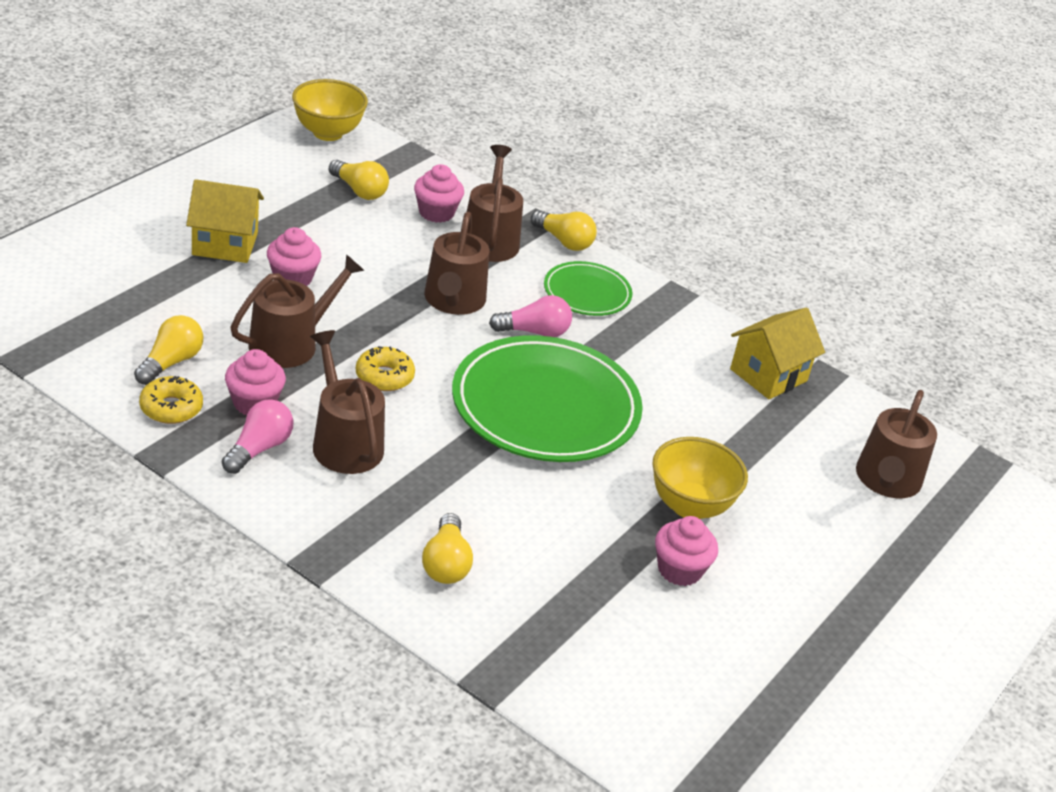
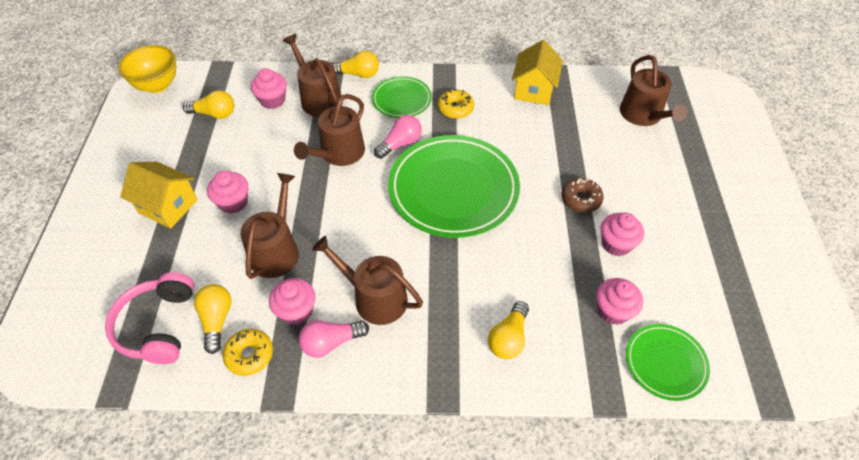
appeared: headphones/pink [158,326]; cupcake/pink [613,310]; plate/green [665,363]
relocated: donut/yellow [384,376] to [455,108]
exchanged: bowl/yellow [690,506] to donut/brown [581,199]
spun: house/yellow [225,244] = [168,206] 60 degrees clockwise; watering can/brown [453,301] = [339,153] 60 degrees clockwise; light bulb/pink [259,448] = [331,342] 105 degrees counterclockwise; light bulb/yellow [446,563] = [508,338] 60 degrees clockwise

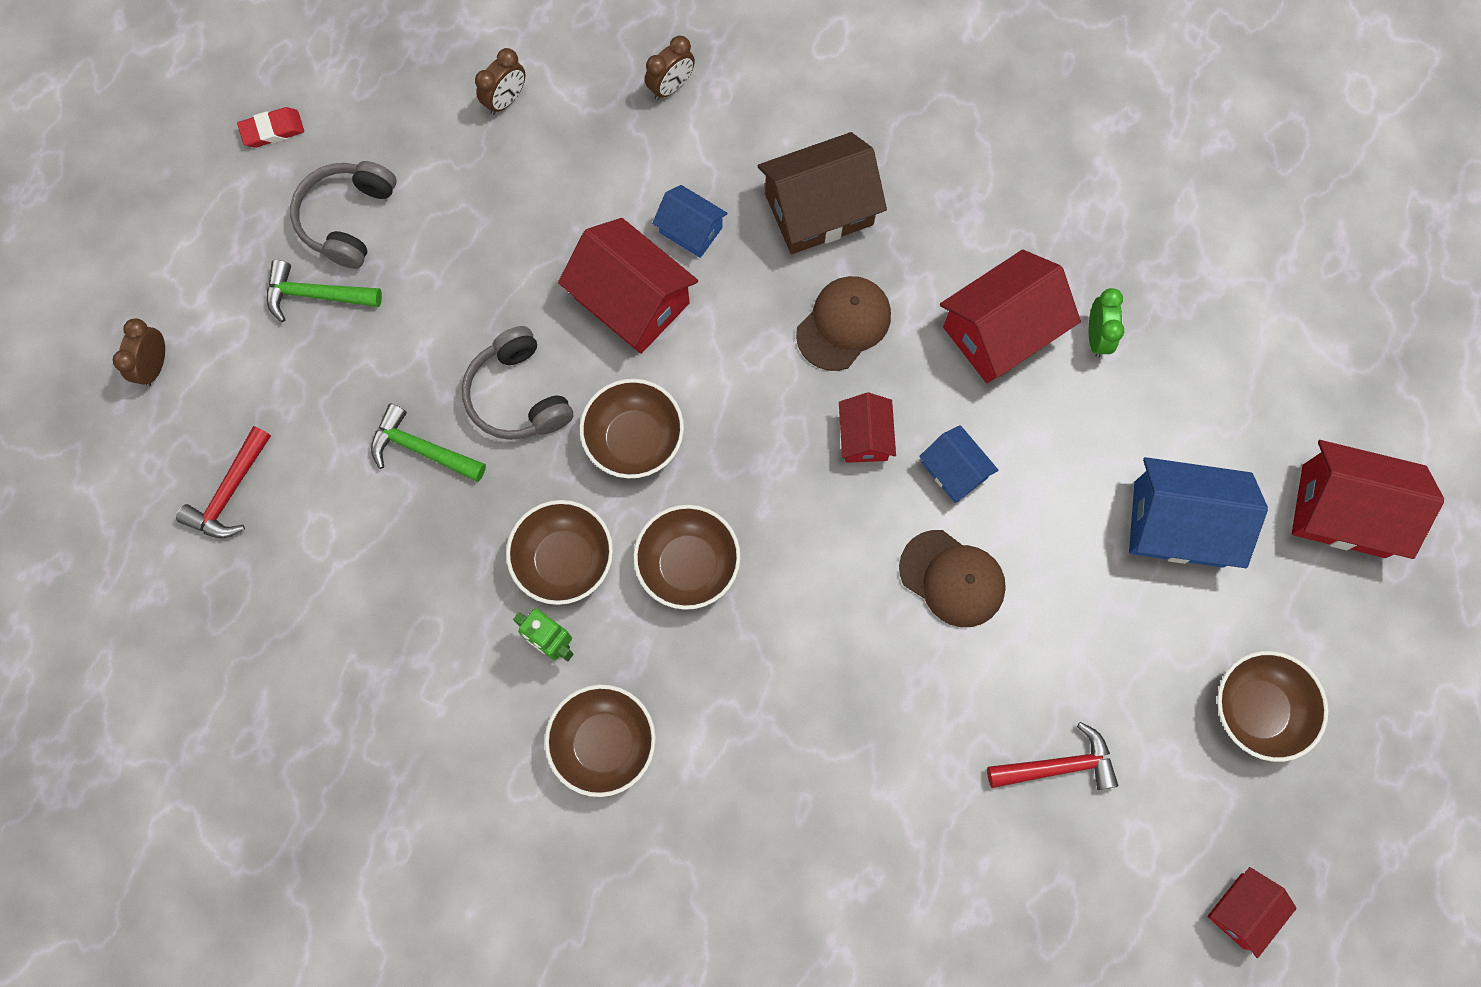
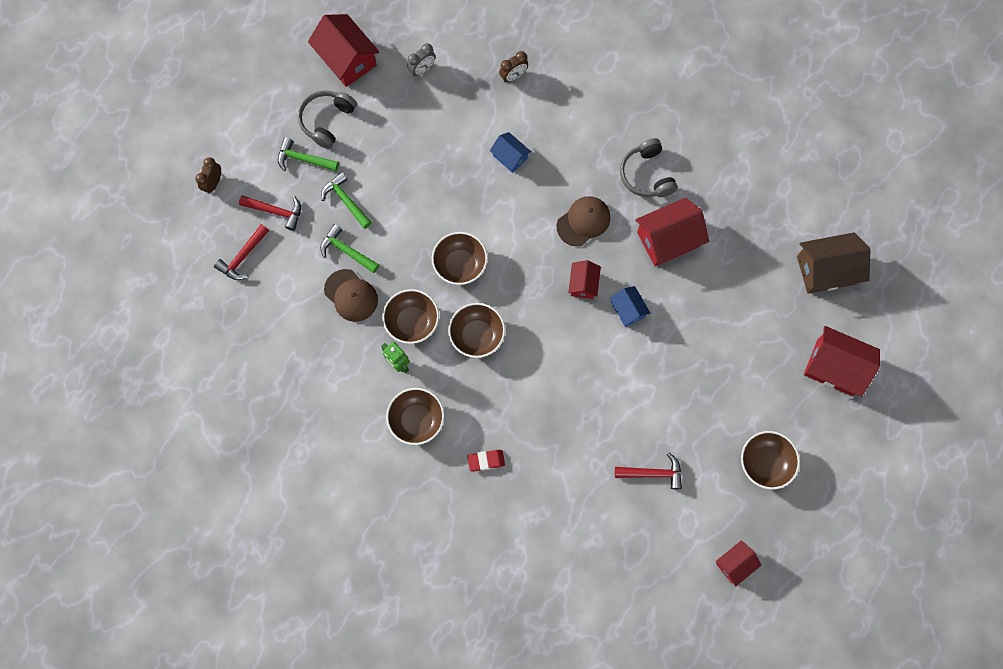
missing: clock/green [1096,337]; house/blue [1178,524]
appeared: hammer/green [346,201]; hammer/red [276,211]
relocated: eraser/red [272,130] to [486,461]; house/brown [819,209] to [826,270]; house/red [632,300] to [347,59]; headphones/grey [518,395] to [646,175]; cap/brown [952,578] to [351,295]
colour: clock/brown [506,100] to clock/grey [422,69]

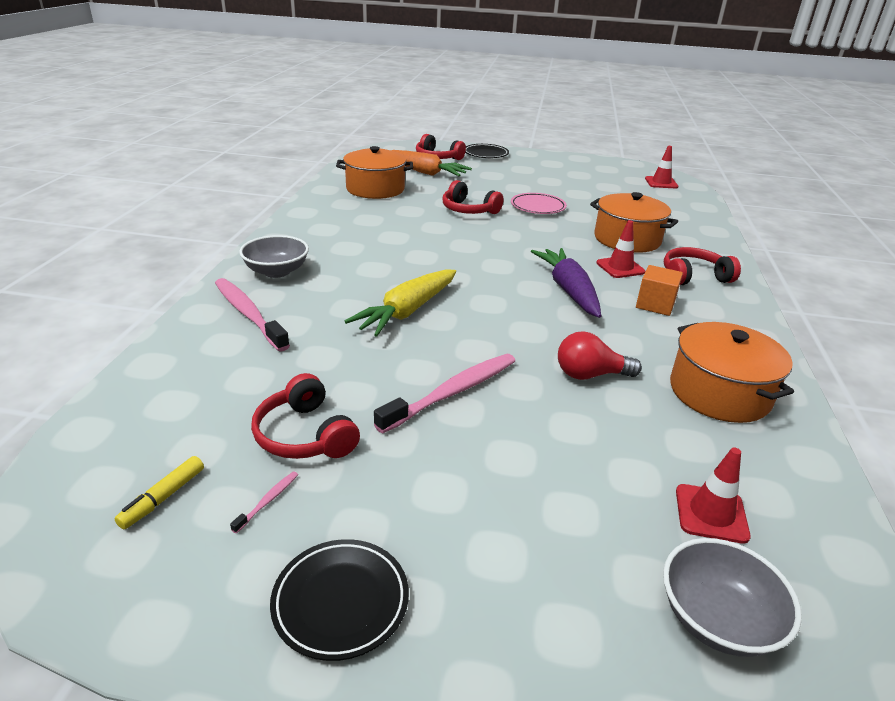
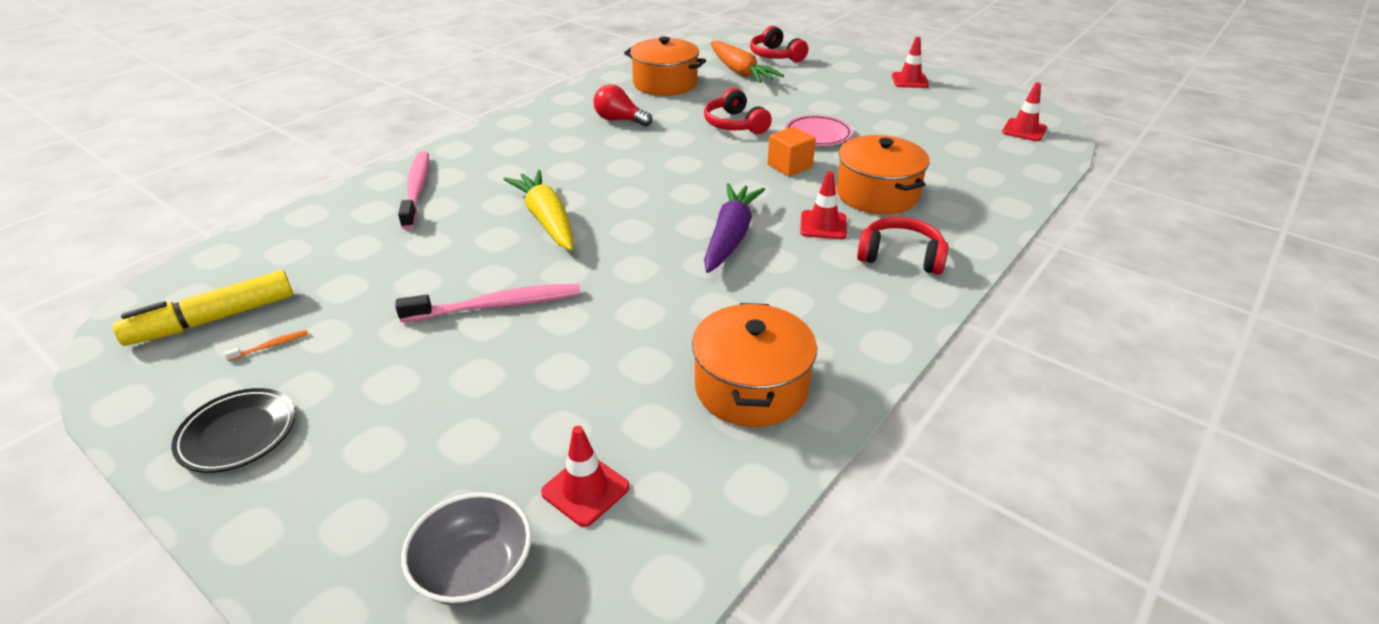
missing: plate/black [485,154]; bowl/grey [277,271]; headphones/red [305,435]
appeared: traffic cone/red [910,81]
relocated: cube/orange [655,304] to [789,166]; light bulb/red [590,375] to [619,120]
colour: toothbrush/pink [268,501] to toothbrush/orange [271,346]
spun: carrot/yellow [407,311] = [546,219] 90 degrees clockwise
size: marker/yellow [163,498] = [214,319] x1.98

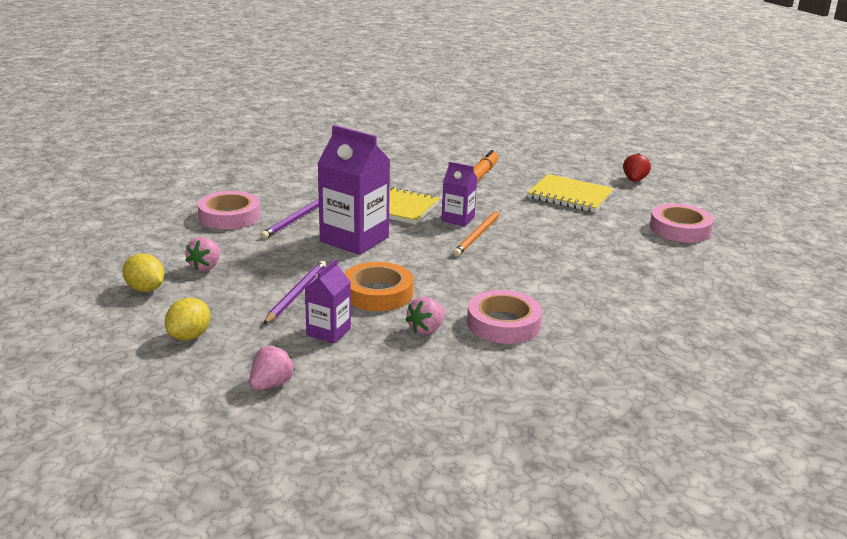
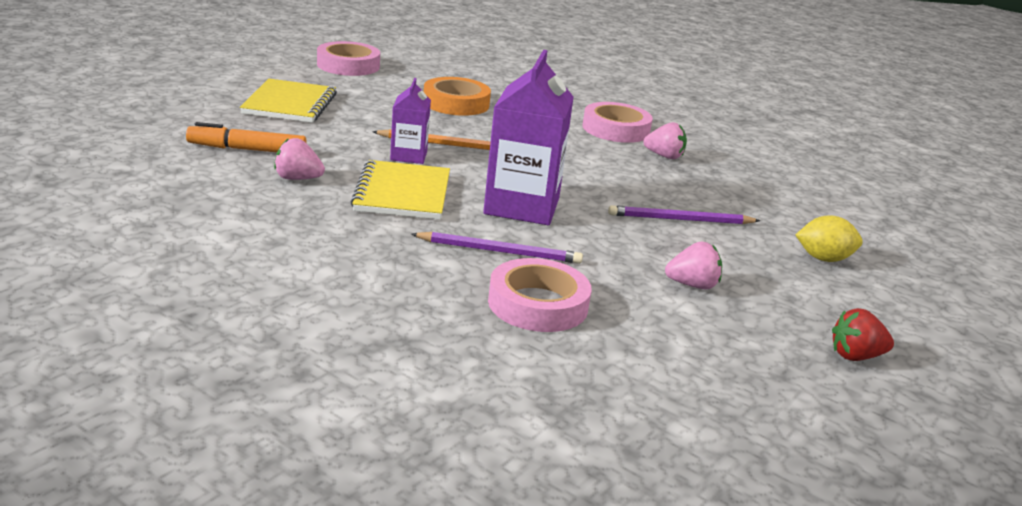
missing: lemon/yellow [145,289]; carton/purple [328,332]
relocated: strawberry/red [634,180] to [855,356]; tape/orange [377,293] to [456,103]; strawberry/pink [271,384] to [297,179]

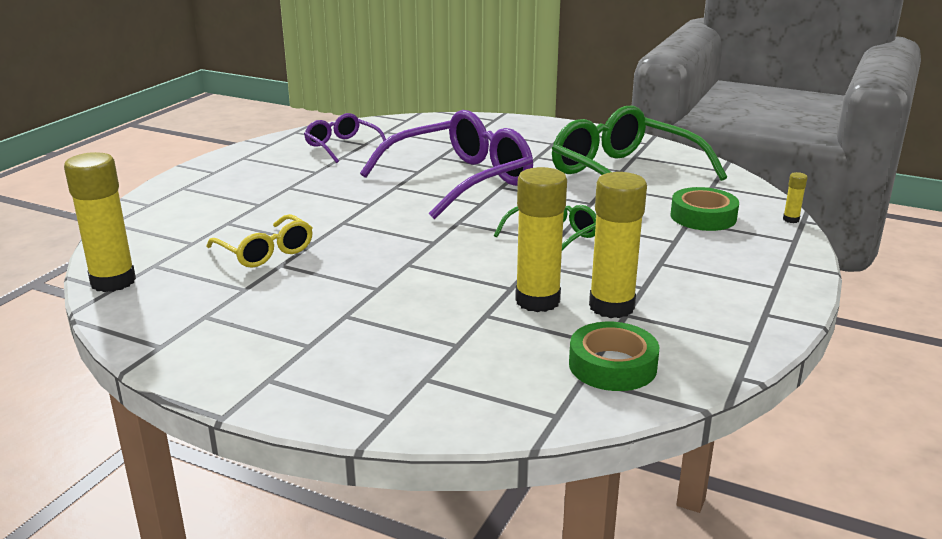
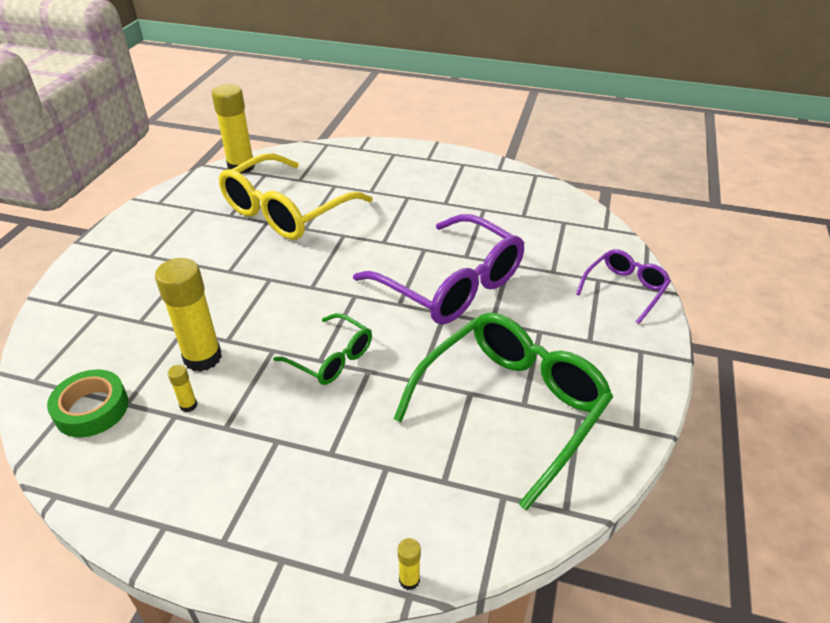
missing: tape/green [703,217]
relocated: glasses/purple [342,146] to [625,289]
size: glue stick/yellow [611,307] = [188,405] x0.42; glasses/yellow [266,252] = [286,211] x1.92

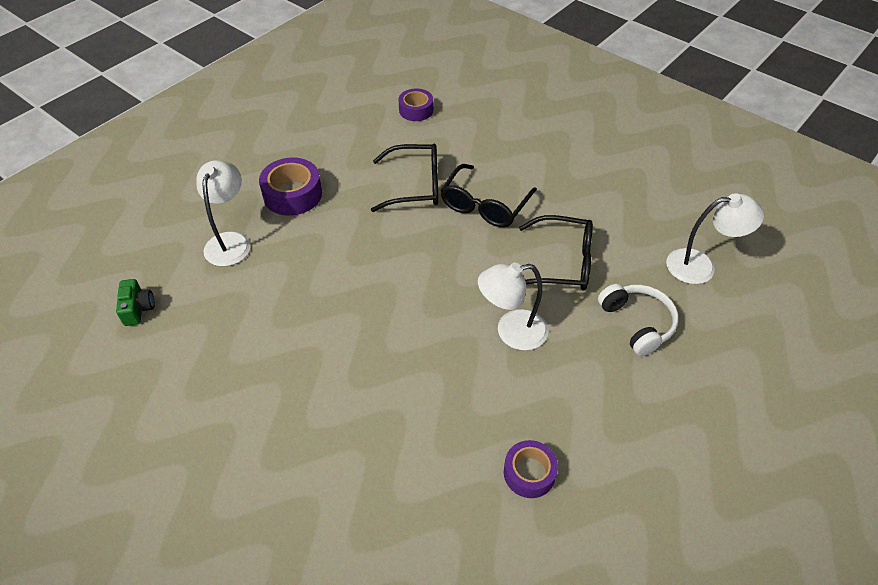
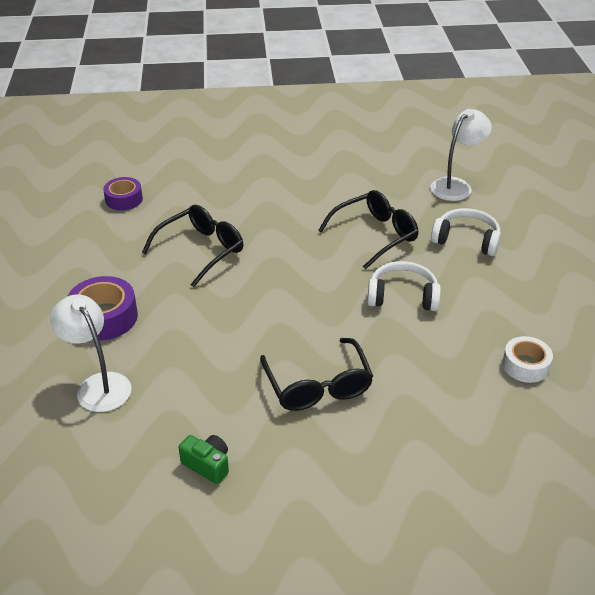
relocated: glasses/black [484,205] to [318,386]; camera/green [138,309] to [207,465]
exchanged: lamp/white [511,332] to headphones/white [402,296]
colour: tape/purple [529,473] to tape/white [525,365]

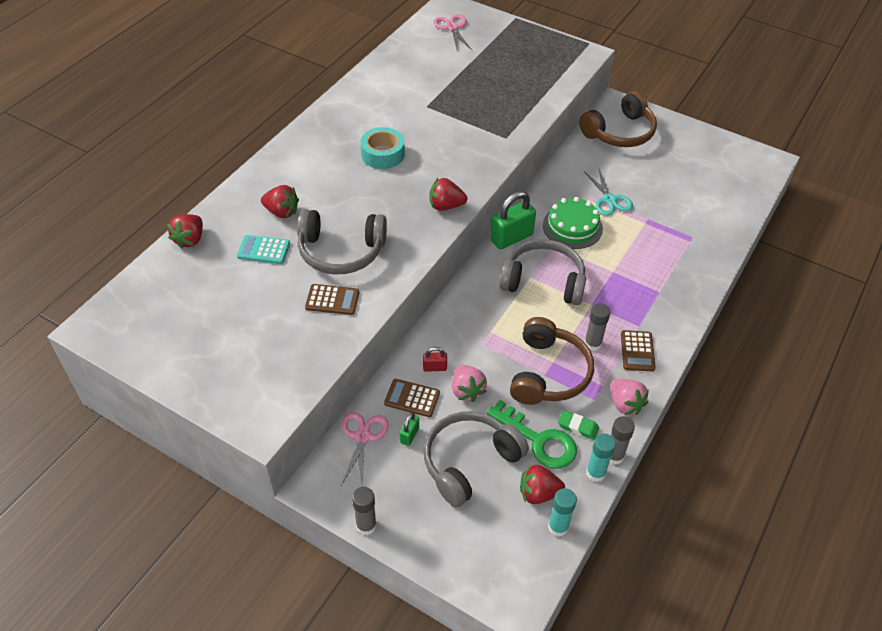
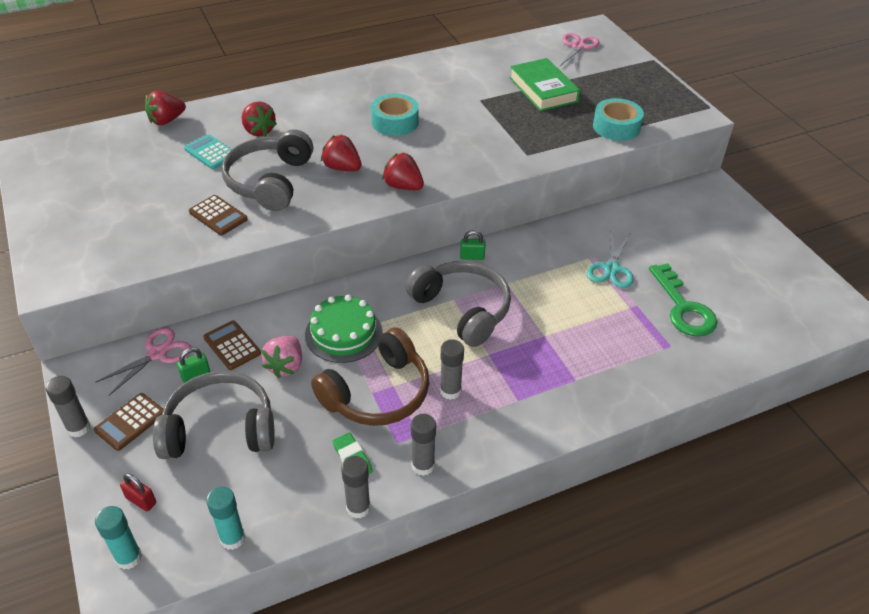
missing: headphones/brown [619,132]
appeared: book/green [543,90]; tape/turquoise [616,127]
relocated: cake/green [572,227] to [343,333]; calculator/brown [637,351] to [130,422]; padlock/red [434,367] to [141,500]; key/green [538,440] to [683,307]; glue stick/turquoise [595,473] to [129,557]; strawberry/red [538,493] to [342,168]
exchanged: strawberry/pink [625,404] to glue stick/grey [423,465]
spun: headphones/grey [341,251] = [270,181] 60 degrees clockwise
size: padlock/green [511,237] = [472,256] x0.49

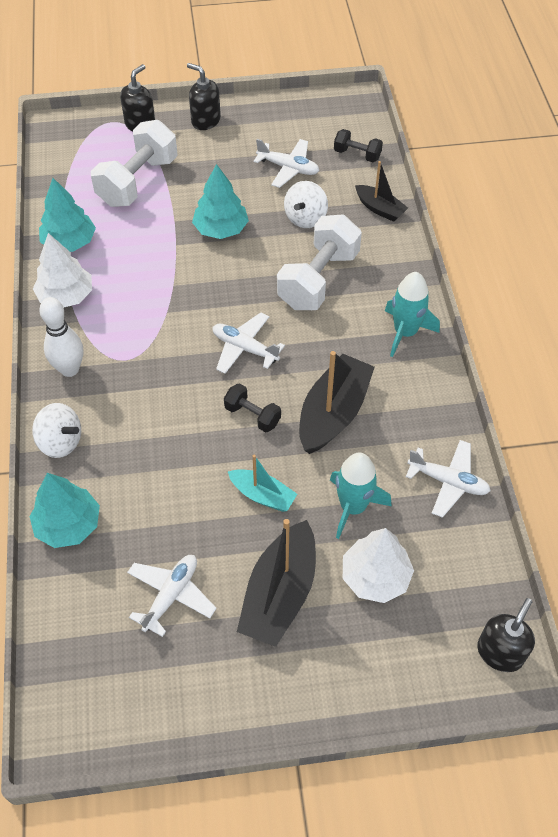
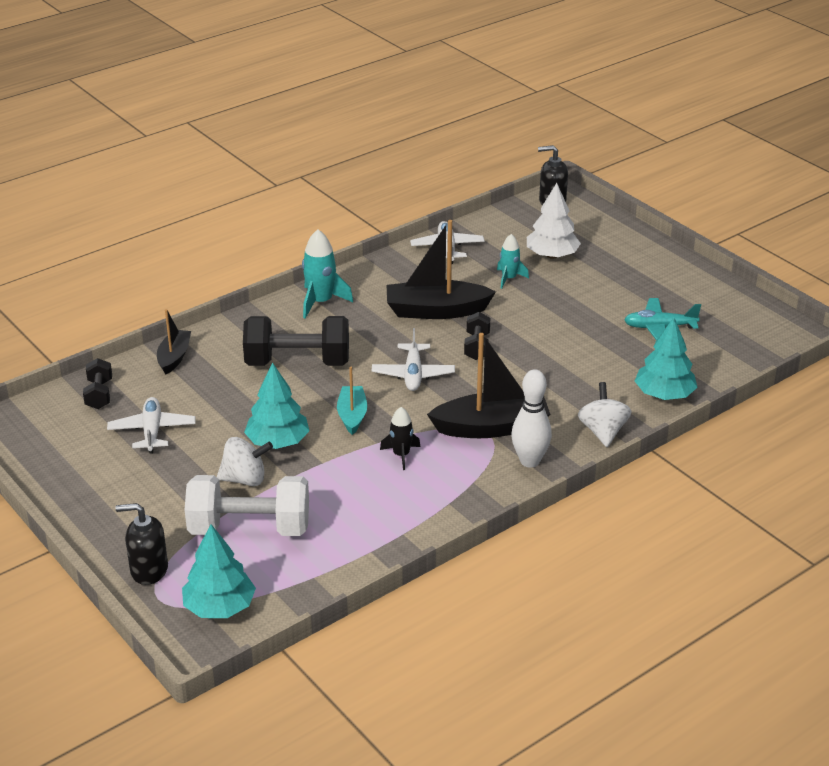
missing: soap dispenser/black [205,121]; tree/white [66,296]
appeared: rocket/black [401,455]
relocated: tree/turquoise [69,242] to [219,607]; spinning top/white [305,218] to [245,479]; boat/turquoise [262,495] to [352,415]; boat/black [279,594] to [491,427]
colour: dumbbell/white [318,279] to dumbbell/black [297,362]; plane/white [171,595] to plane/turquoise [659,327]
size: rocket/turquoise [353,507] = [509,278] x0.63

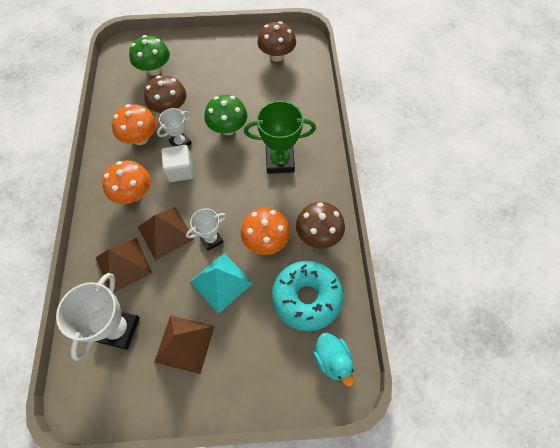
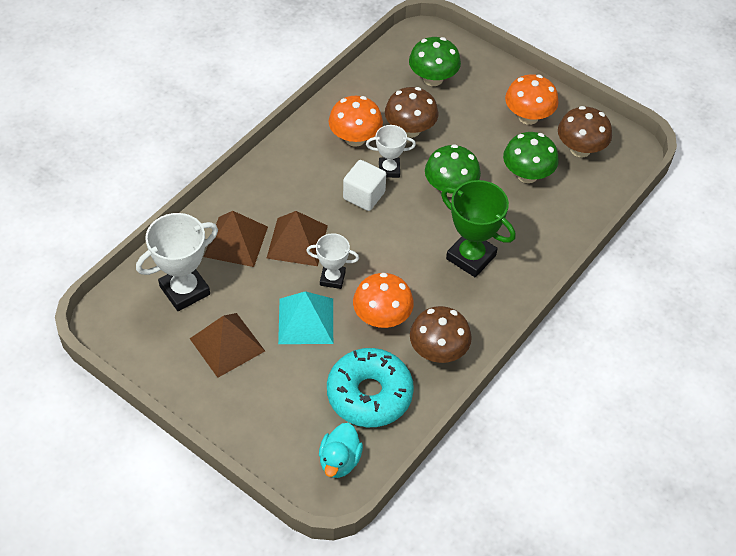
appeared: mushroom/green [527,175]
relocated: mushroom/orange [133,194] to [528,117]

